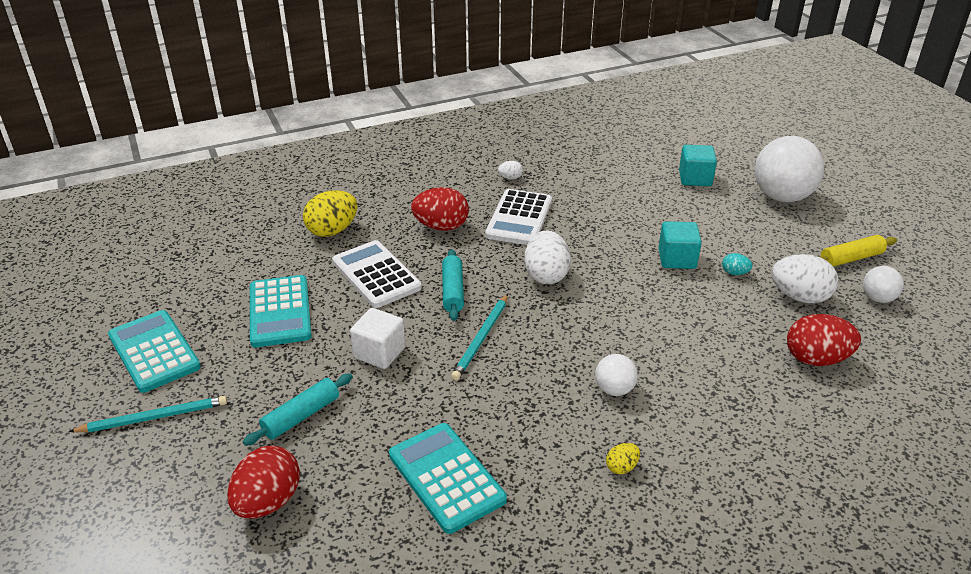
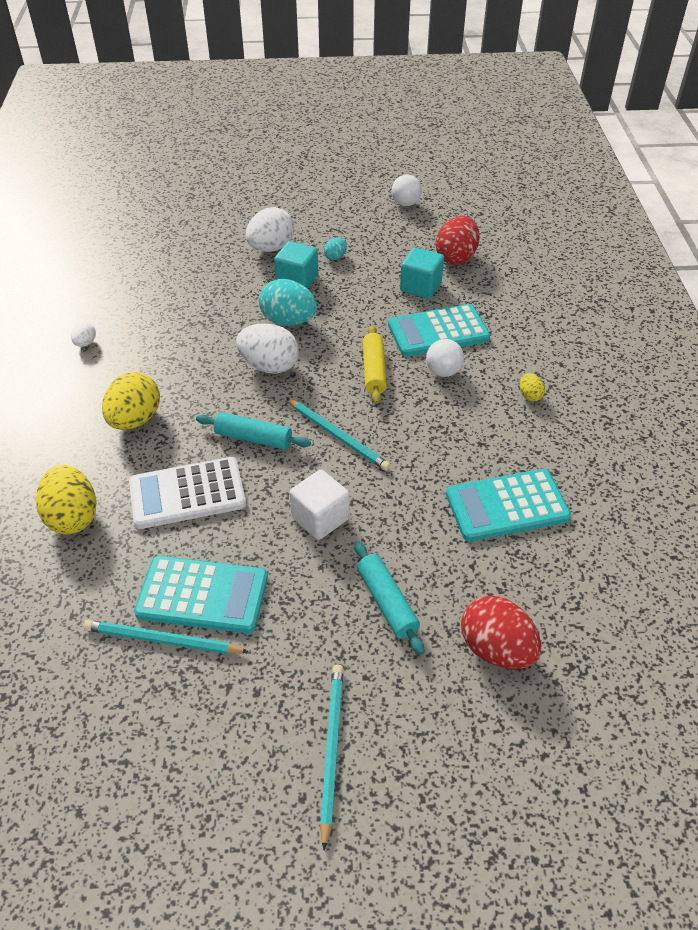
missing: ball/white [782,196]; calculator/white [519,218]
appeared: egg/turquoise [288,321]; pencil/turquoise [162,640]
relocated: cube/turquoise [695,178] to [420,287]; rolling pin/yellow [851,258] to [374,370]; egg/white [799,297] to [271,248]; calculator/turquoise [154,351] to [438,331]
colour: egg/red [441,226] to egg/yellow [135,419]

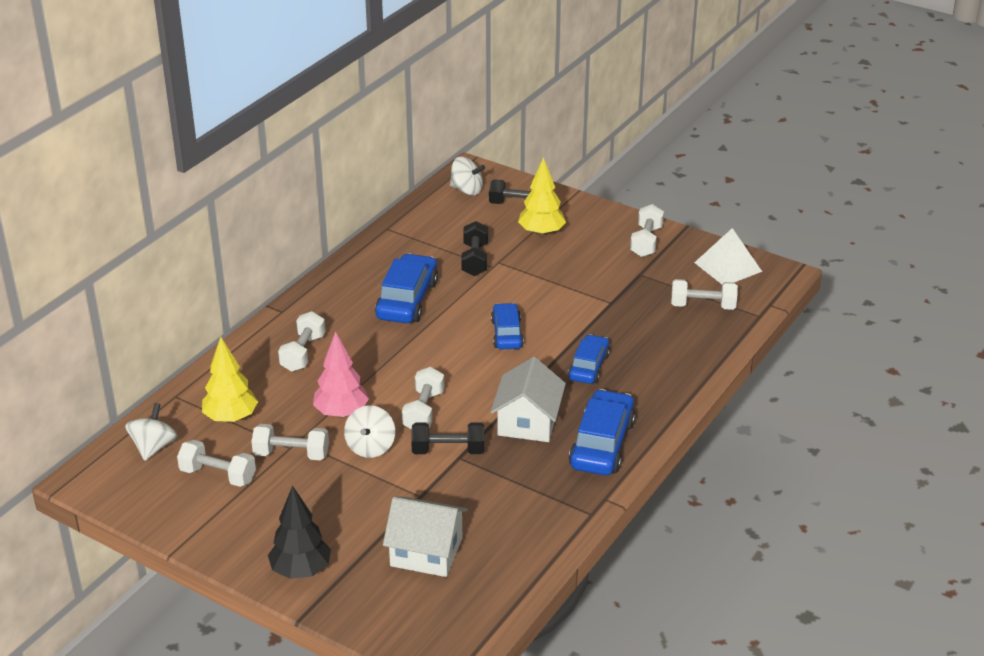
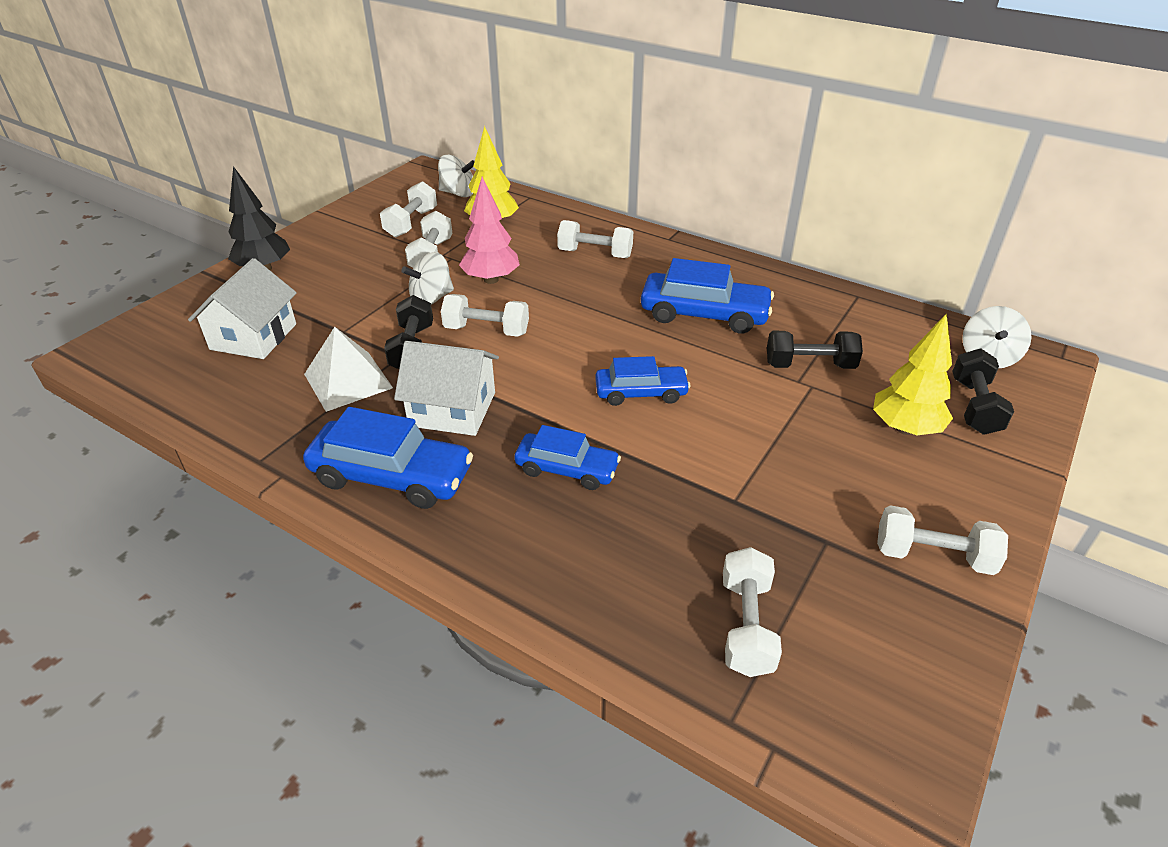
relocated: pyramid/white [727,267] to [348,380]
spun: spinning top/white [370,447] = [431,298] 45 degrees counterclockwise

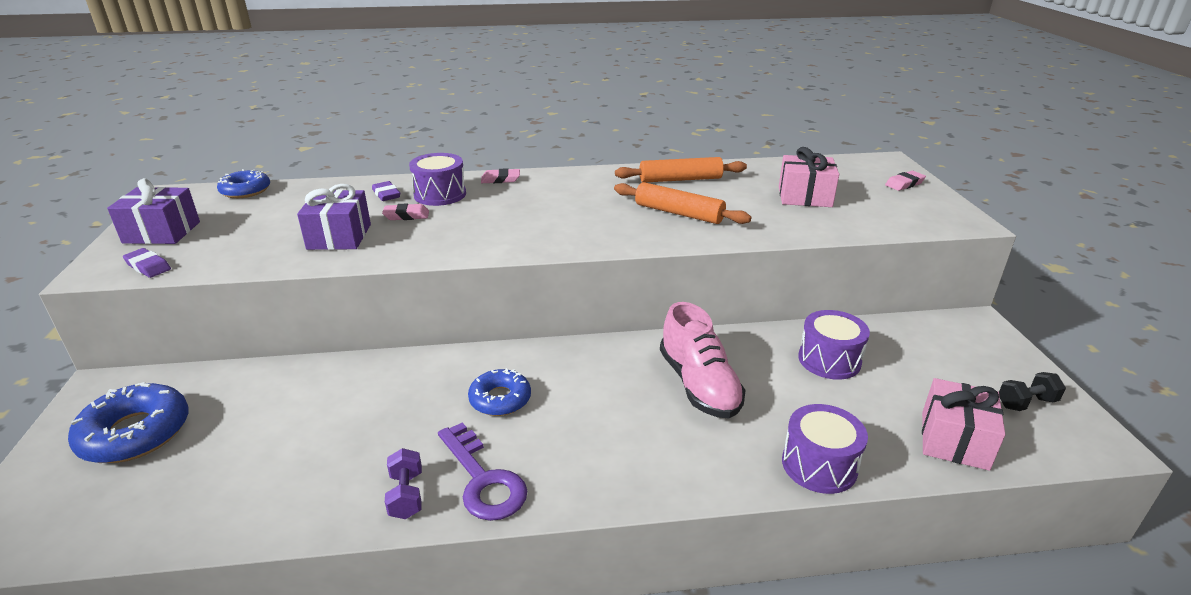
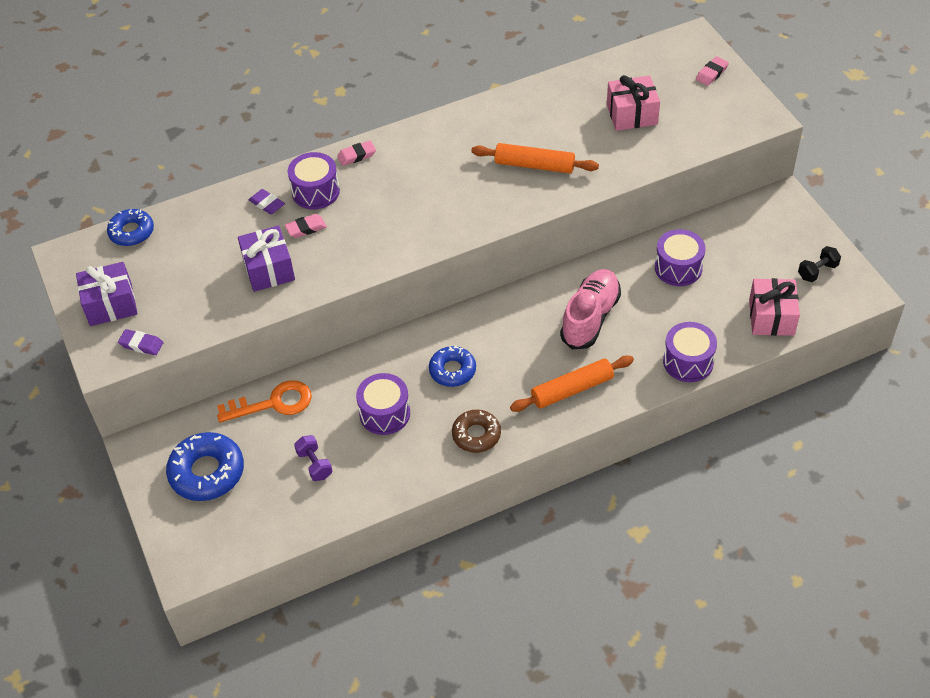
appeared: drum/purple [385,413]; key/orange [273,403]
relocated: rolling pin/orange [680,179] to [572,389]; dumbbell/purple [406,495] to [314,464]
exchanged: key/purple [483,480] to donut/brown [476,435]
spun: shoe/pink [699,385] = [590,318] 120 degrees counterclockwise

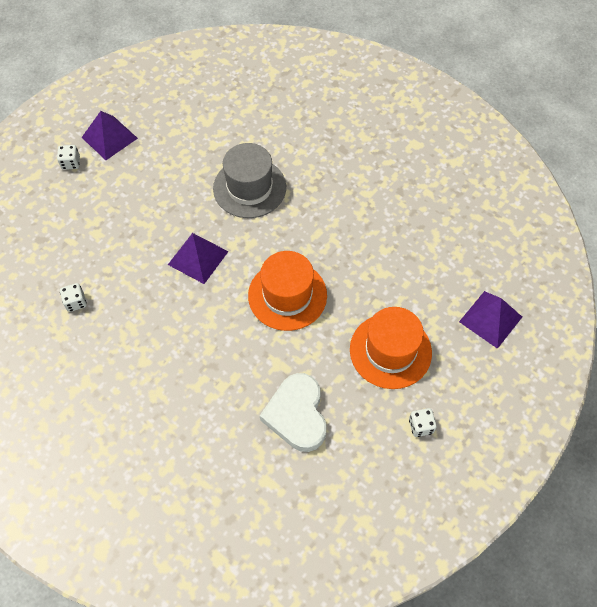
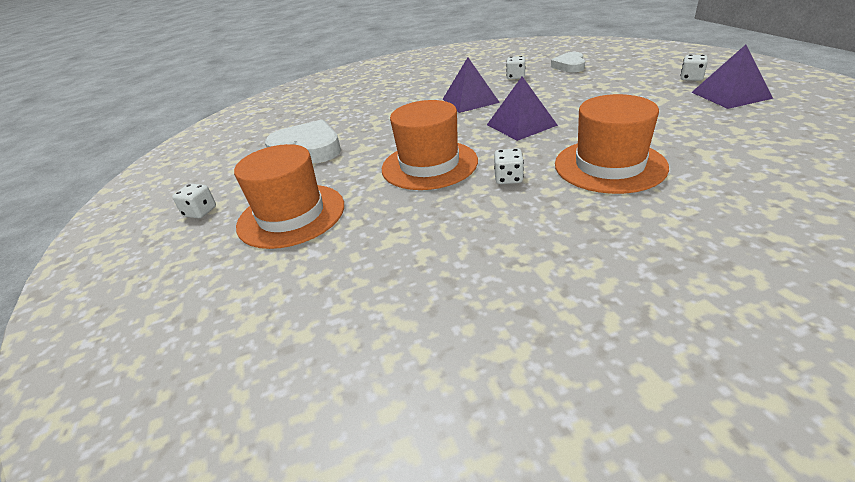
appeared: heart/white [569,66]; dice/white [508,178]
relocated: pyramid/purple [490,319] to [470,100]
colour: hat/grey [249,188] to hat/orange [609,165]

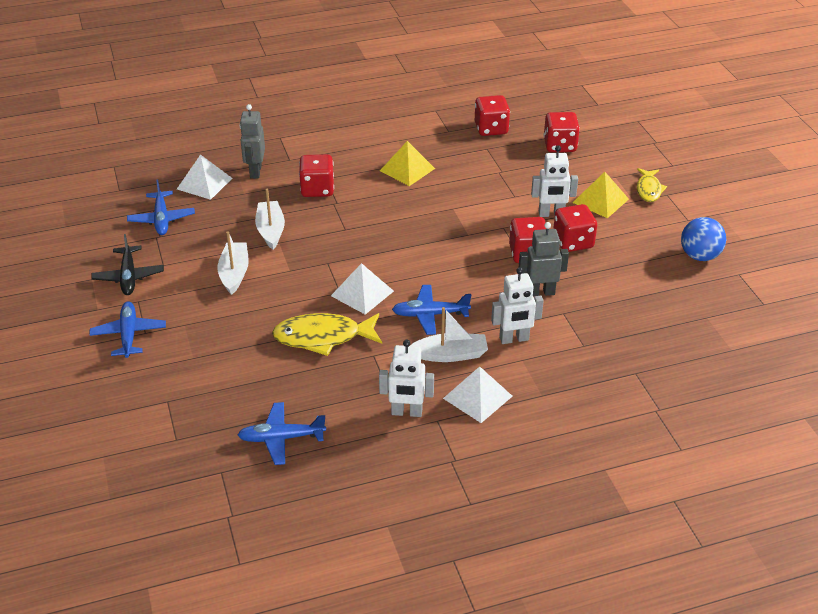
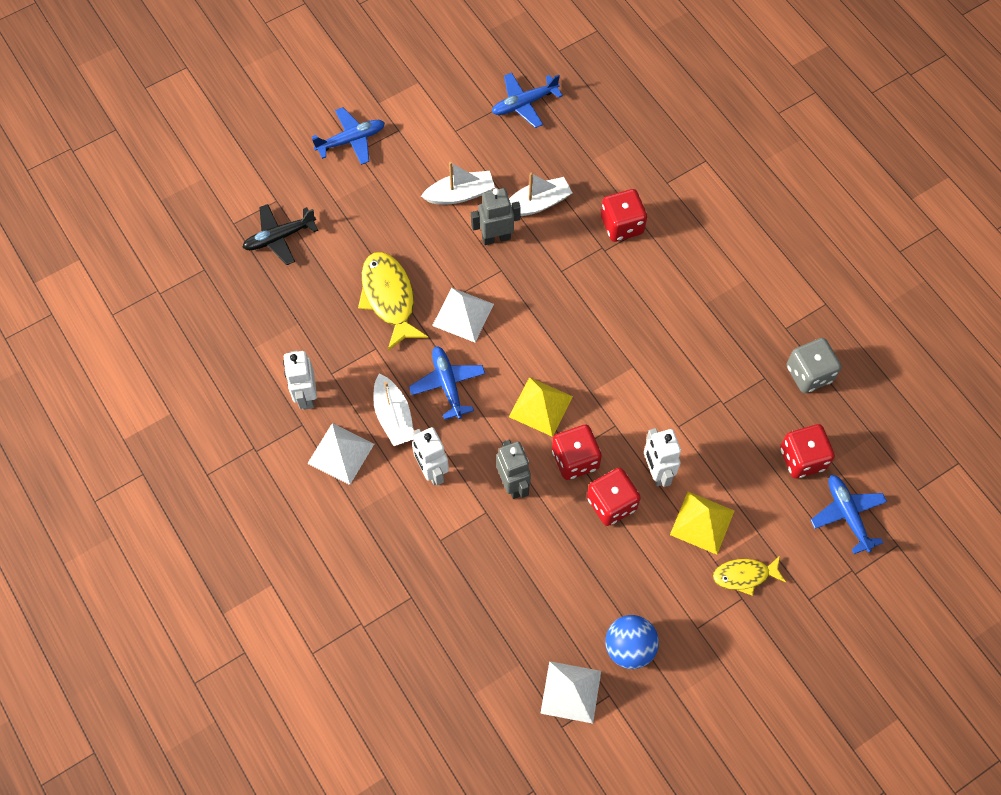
relocated: robot/grey [255,171] to [496,237]; pyramid/yellow [407,169] to [541,406]; pyramid/white [204,183] to [571,692]; plane/black [128,277] to [279,237]; plane/blue [281,438] to [847,514]
colour: dice/red [491,129] to dice/grey [809,374]

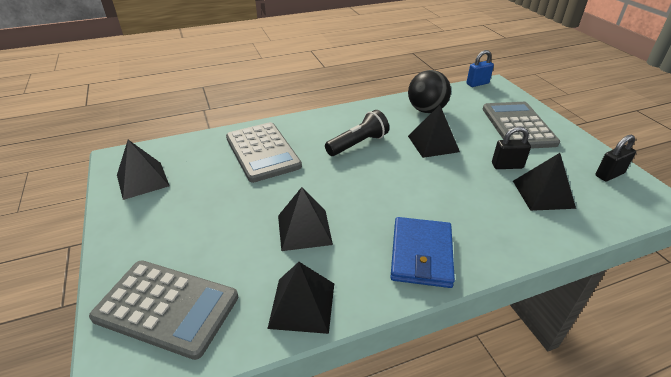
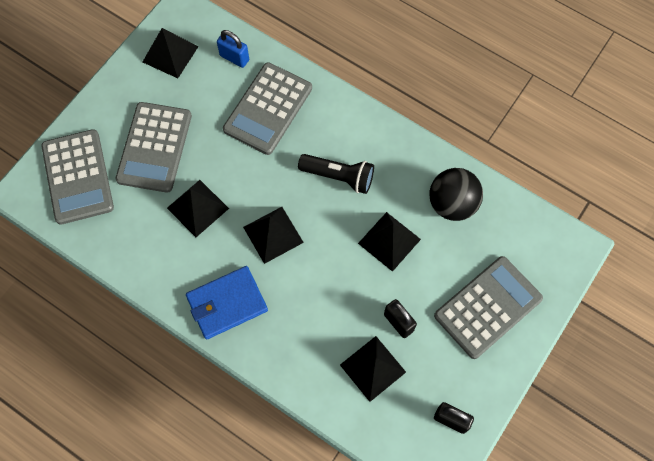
appeared: calculator/grey [154,147]
relocated: padlock/blue [477,84] to [234,58]; pyramid/black [302,305] to [273,234]

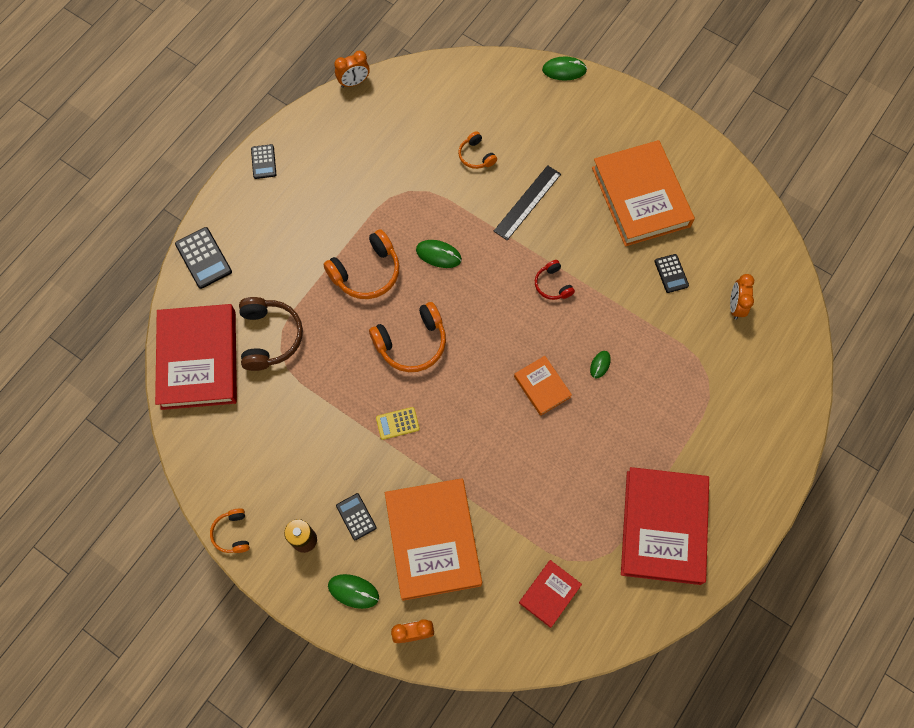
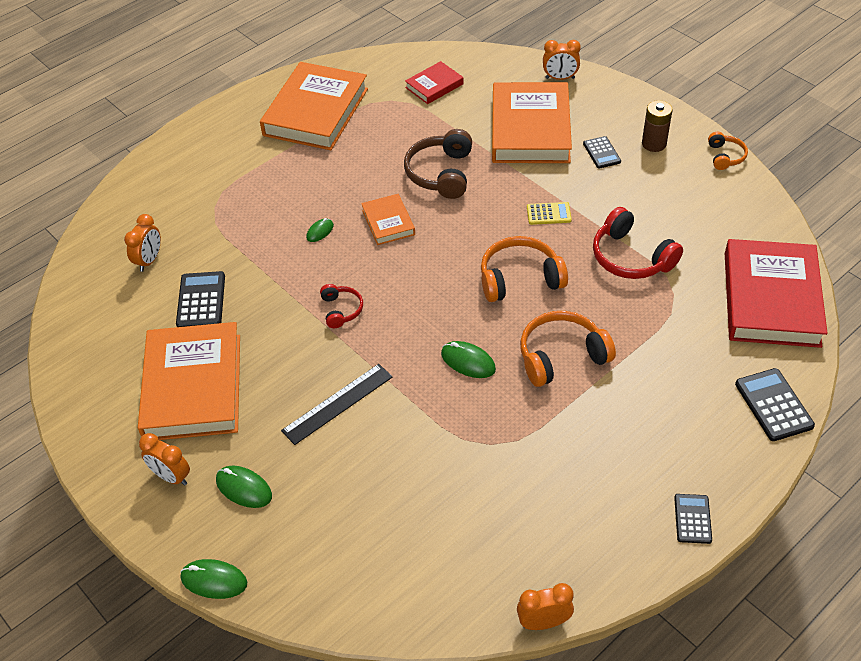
missing: headphones/orange [476,156]
appeared: headphones/red [631,257]; clock/orange [171,476]
relocated: headphones/brown [270,337] to [441,173]; mouse/green [353,591] to [244,488]
colour: book/red [663,527] to book/orange [316,112]
size: calculator/black [671,273] = [201,300] x1.55

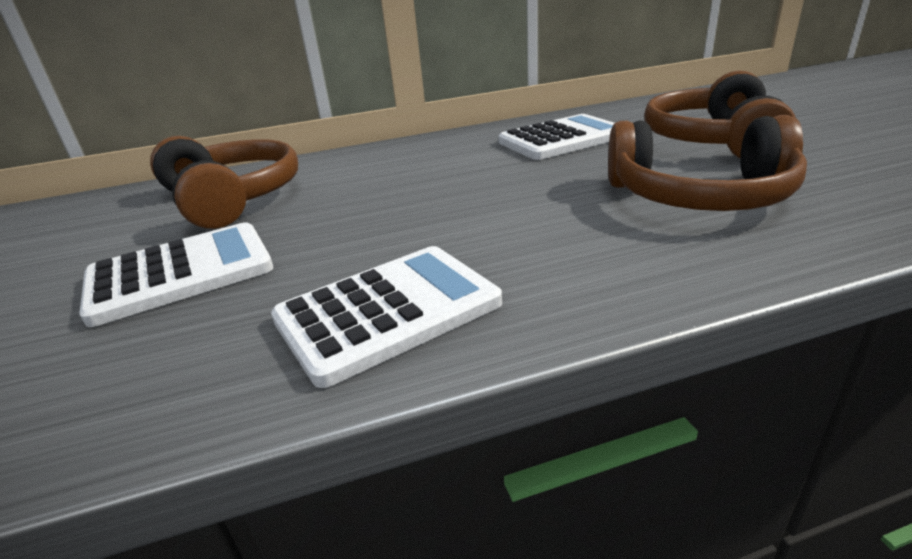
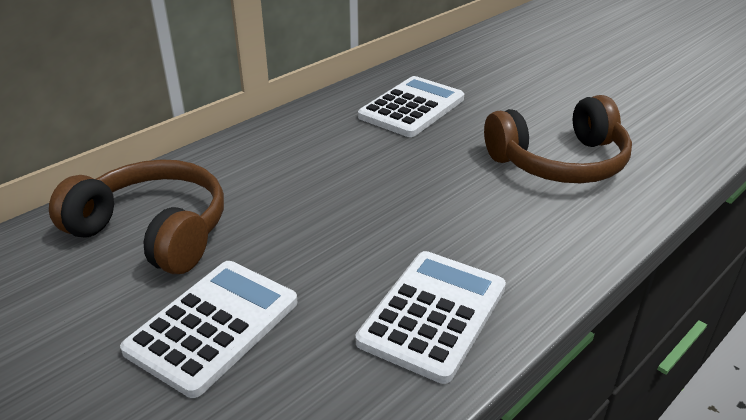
missing: headphones/brown [712,140]

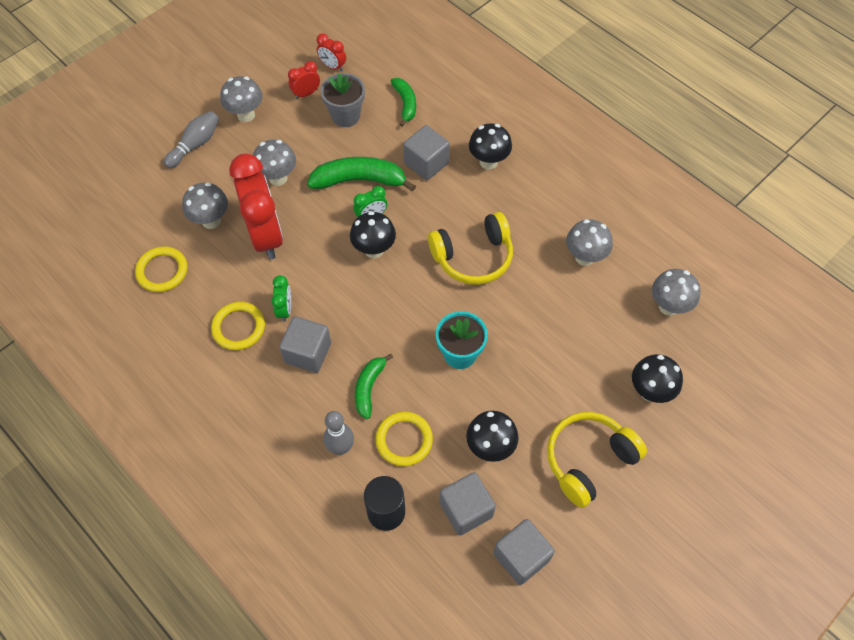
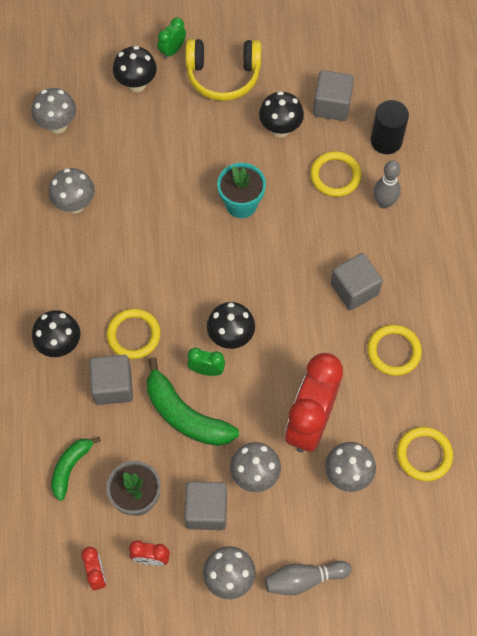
missing: headphones/yellow [473,257]; banana/green [369,388]
appeared: ring/yellow [133,335]
relocated: clock/green [285,309] to [172,50]; cube/grey [521,557] to [206,510]

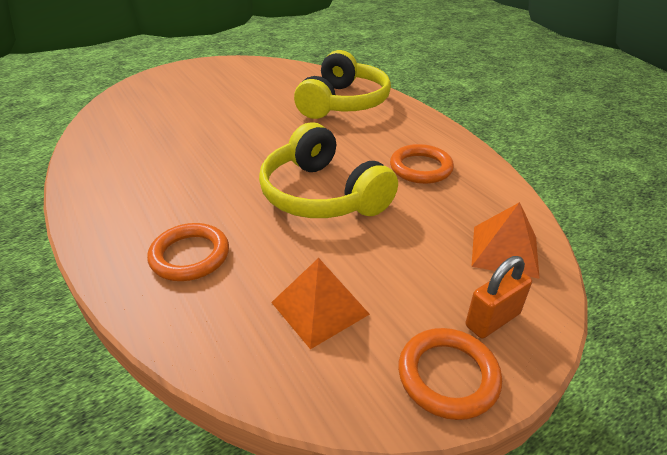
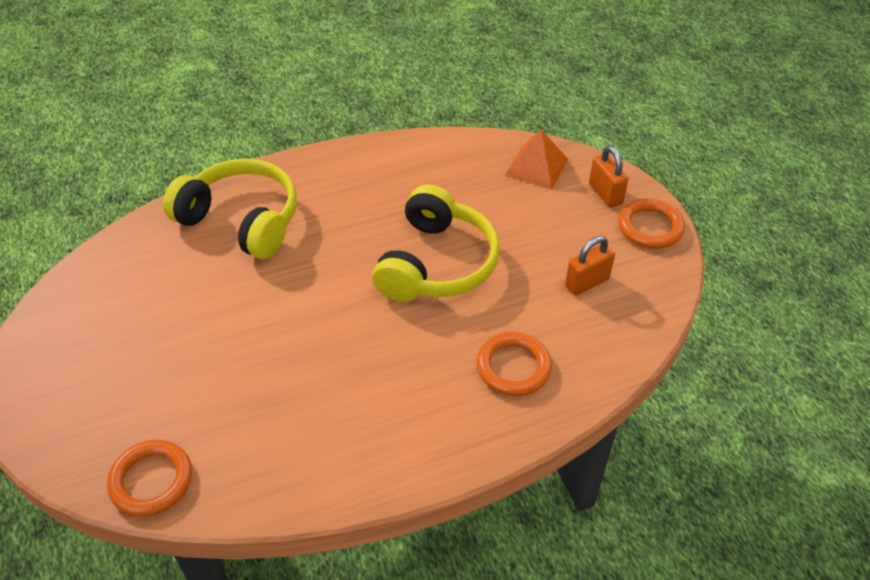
relocated: ring/orange [421,168] to [151,480]
exchanged: pyramid/orange [319,308] to padlock/orange [587,282]
spun: headphones/yellow [322,195] = [437,263] 45 degrees counterclockwise

